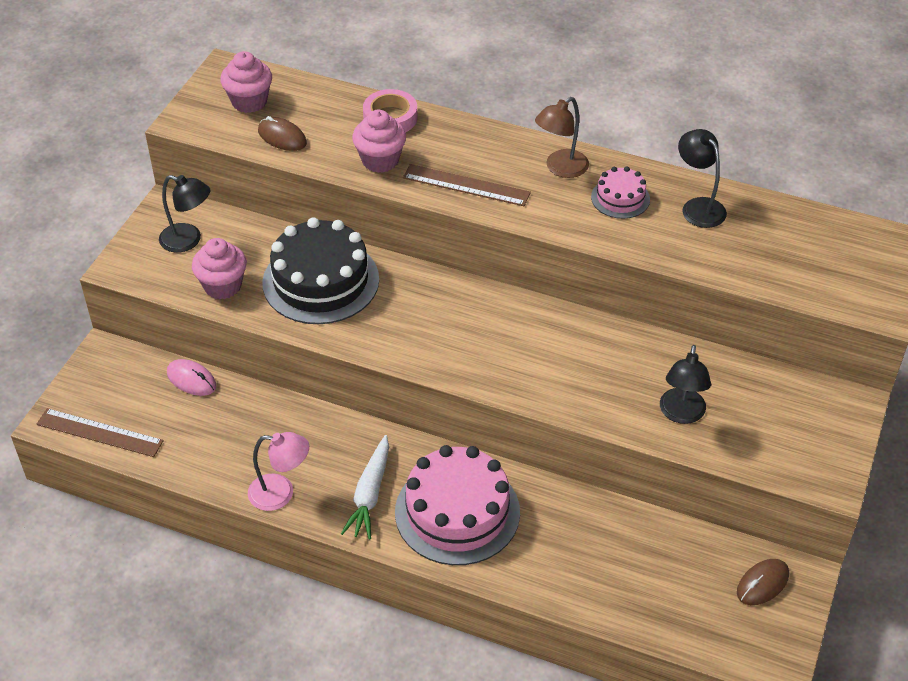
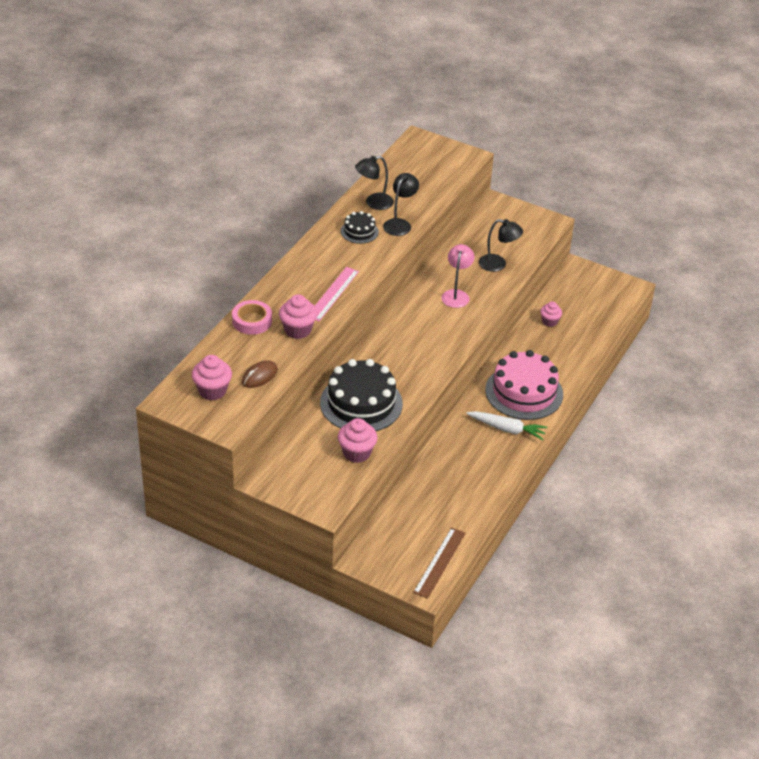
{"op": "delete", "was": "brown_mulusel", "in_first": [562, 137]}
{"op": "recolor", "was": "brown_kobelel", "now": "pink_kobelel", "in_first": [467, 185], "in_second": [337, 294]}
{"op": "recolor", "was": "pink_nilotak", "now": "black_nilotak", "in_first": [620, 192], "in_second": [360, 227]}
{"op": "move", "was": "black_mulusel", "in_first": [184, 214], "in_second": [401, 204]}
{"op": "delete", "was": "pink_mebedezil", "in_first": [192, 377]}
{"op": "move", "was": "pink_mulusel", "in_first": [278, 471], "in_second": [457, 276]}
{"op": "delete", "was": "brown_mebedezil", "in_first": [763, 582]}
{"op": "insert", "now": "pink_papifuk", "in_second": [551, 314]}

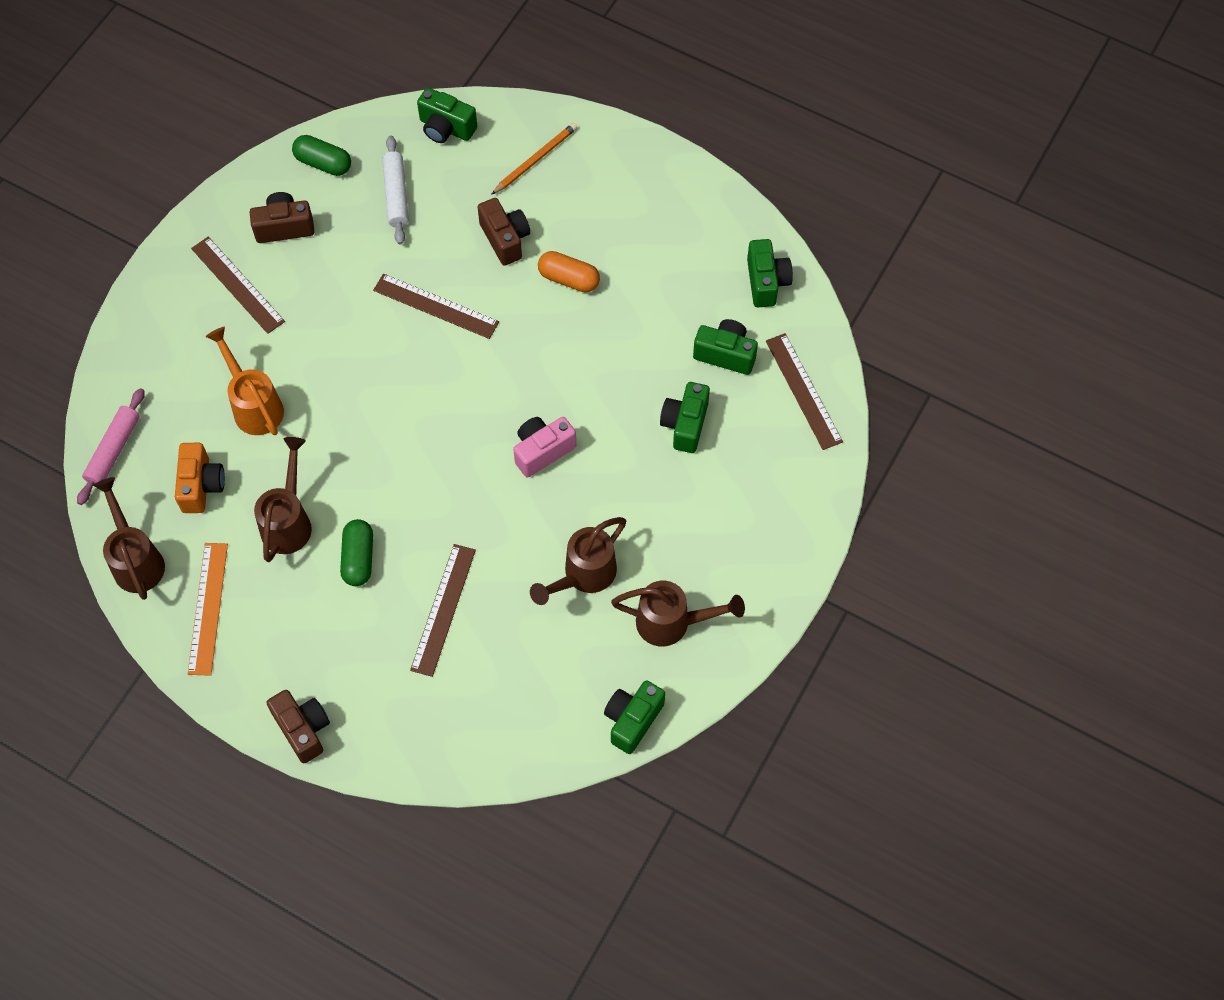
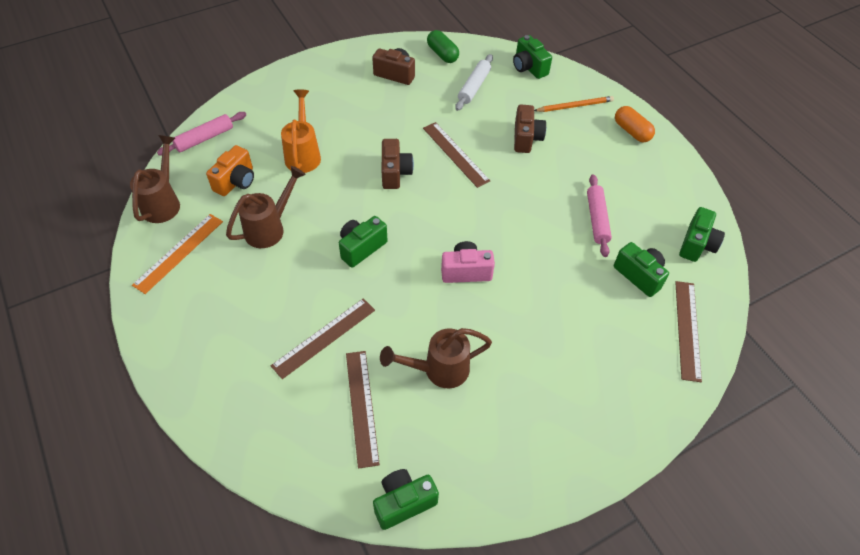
{"op": "move", "was": "brown_kobelel", "in_first": [238, 285], "in_second": [363, 410]}
{"op": "move", "was": "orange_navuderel", "in_first": [569, 271], "in_second": [635, 124]}
{"op": "move", "was": "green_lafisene", "in_first": [685, 417], "in_second": [363, 242]}
{"op": "delete", "was": "green_navuderel", "in_first": [356, 552]}
{"op": "delete", "was": "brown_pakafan", "in_first": [678, 613]}
{"op": "move", "was": "brown_lafisene", "in_first": [298, 726], "in_second": [398, 164]}
{"op": "insert", "now": "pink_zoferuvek", "in_second": [599, 216]}

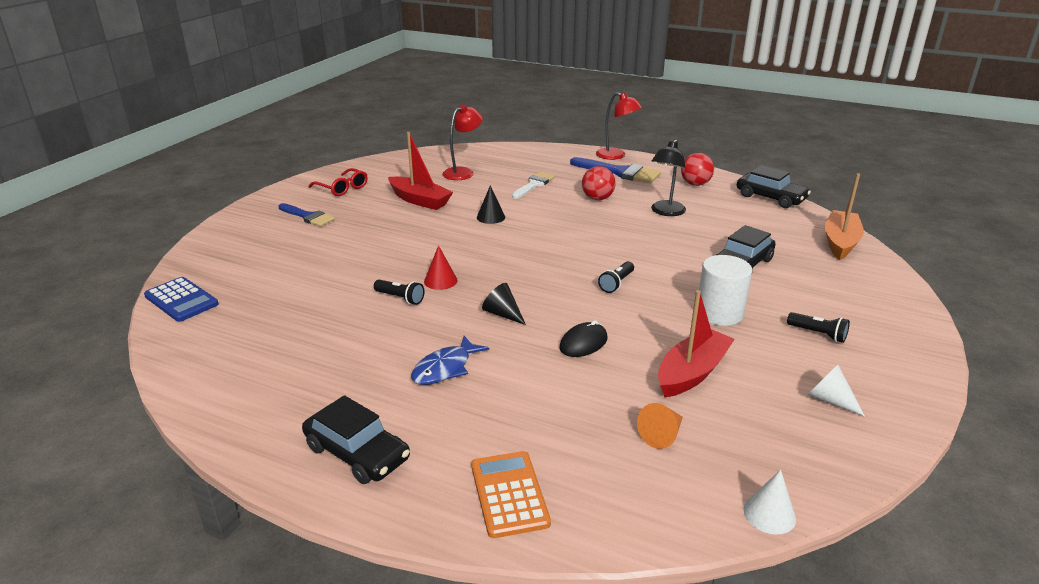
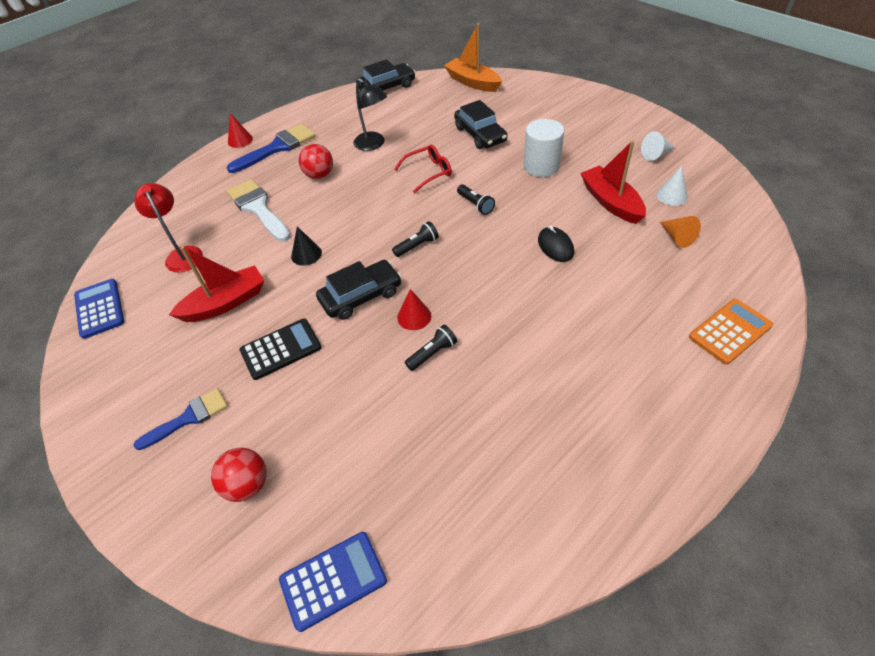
{"op": "replace", "was": "red_mulusel", "now": "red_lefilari", "in_first": [619, 126], "in_second": [240, 130]}
{"op": "move", "was": "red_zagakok", "in_first": [697, 169], "in_second": [239, 475]}
{"op": "move", "was": "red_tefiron", "in_first": [338, 182], "in_second": [423, 169]}
{"op": "resize", "was": "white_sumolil", "in_first": [533, 185], "in_second": [258, 210], "ratio": 1.51}
{"op": "delete", "was": "black_lefilari", "in_first": [504, 304]}
{"op": "move", "was": "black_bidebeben", "in_first": [818, 327], "in_second": [415, 239]}
{"op": "delete", "was": "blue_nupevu", "in_first": [450, 360]}
{"op": "move", "was": "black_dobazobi", "in_first": [356, 439], "in_second": [359, 290]}
{"op": "rotate", "was": "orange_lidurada", "in_first": [511, 494], "in_second": [731, 332], "clockwise": 135}
{"op": "move", "was": "white_lefilari", "in_first": [770, 502], "in_second": [672, 186]}
{"op": "insert", "now": "blue_lidurada", "in_second": [99, 309]}
{"op": "insert", "now": "black_lidurada", "in_second": [281, 349]}

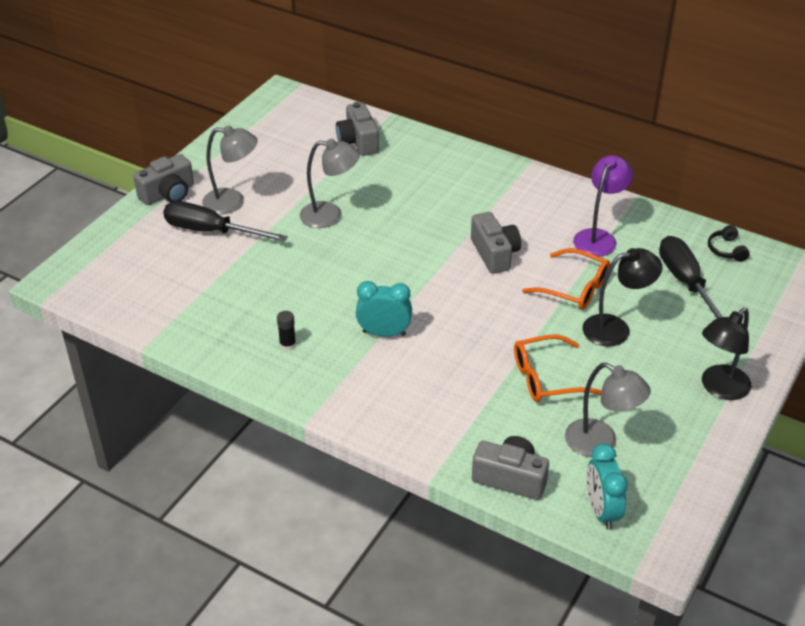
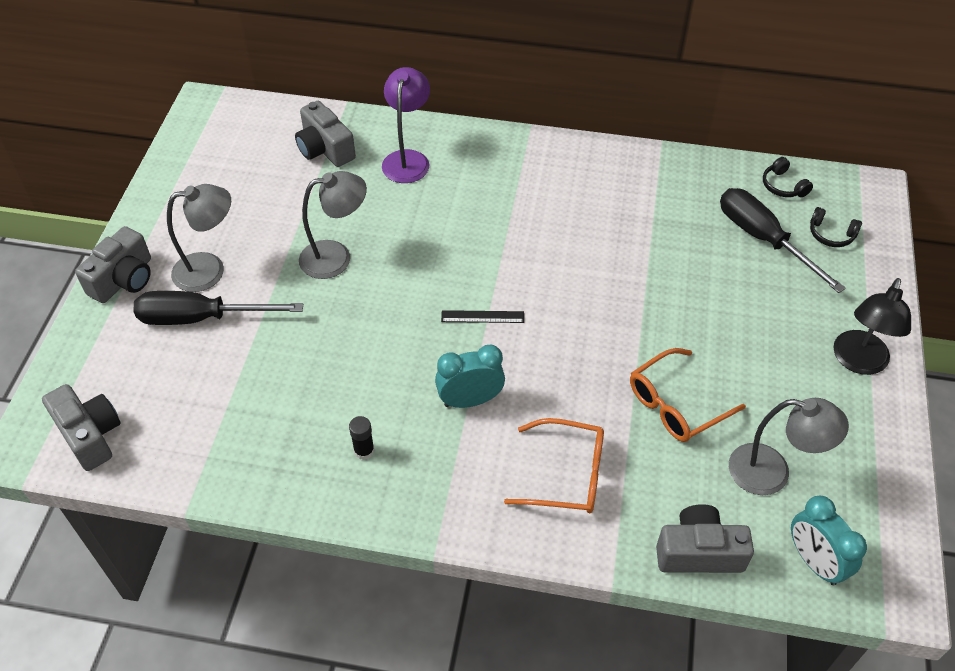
{"op": "move", "was": "purple_mulusel", "in_first": [603, 206], "in_second": [406, 125]}
{"op": "move", "was": "grey_lafisene", "in_first": [496, 243], "in_second": [81, 427]}
{"op": "move", "was": "orange_tefiron", "in_first": [566, 279], "in_second": [554, 465]}
{"op": "delete", "was": "black_mulusel", "in_first": [622, 297]}
{"op": "insert", "now": "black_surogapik", "in_second": [836, 227]}
{"op": "insert", "now": "black_kobelel", "in_second": [482, 316]}

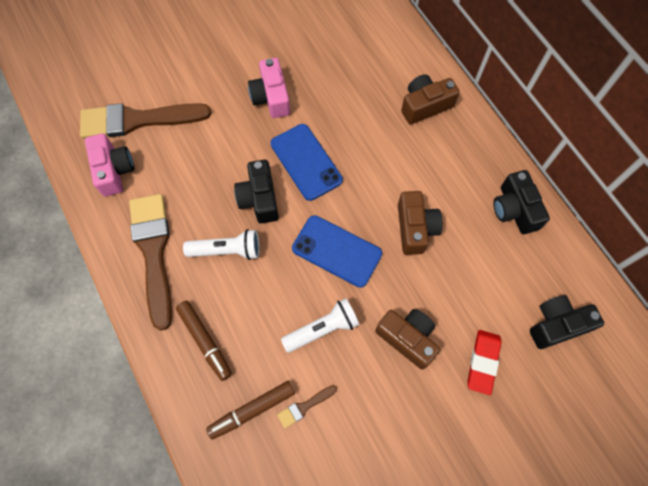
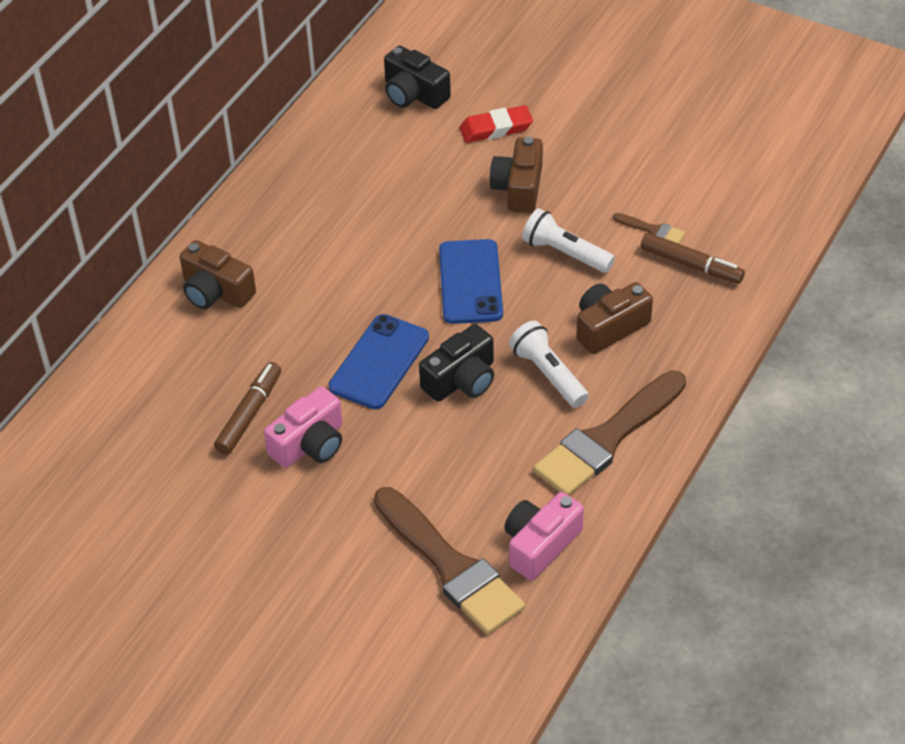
{"op": "delete", "was": "black_lafisene", "in_first": [521, 202]}
{"op": "move", "was": "brown_lafisene", "in_first": [420, 223], "in_second": [614, 318]}
{"op": "move", "was": "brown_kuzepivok", "in_first": [204, 341], "in_second": [247, 408]}

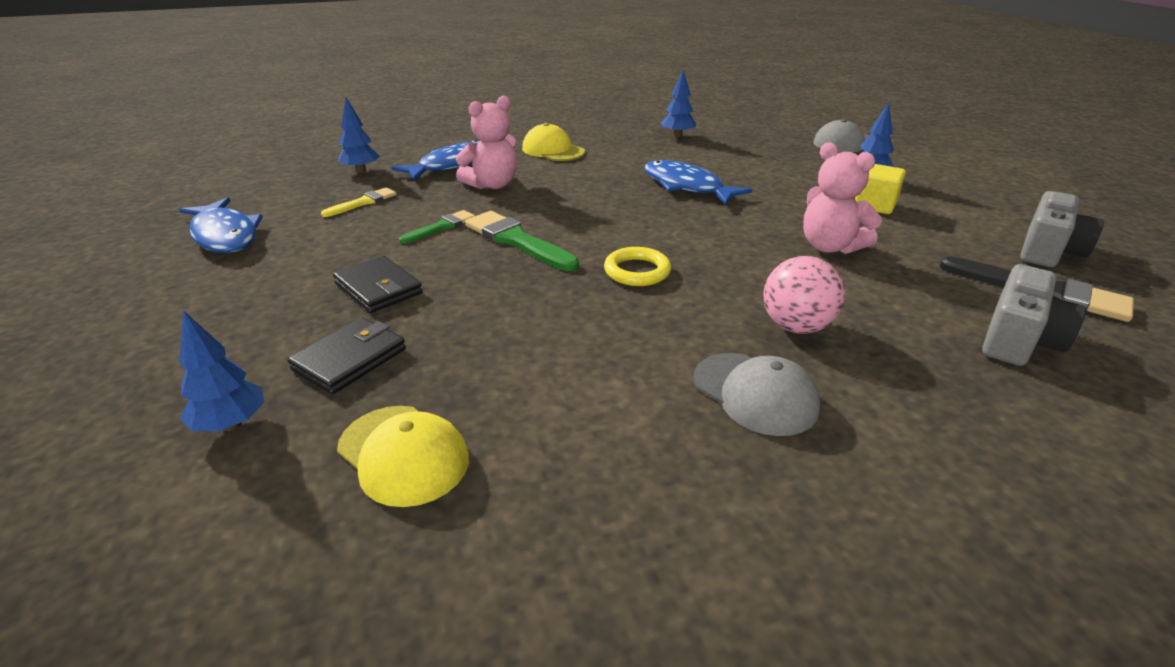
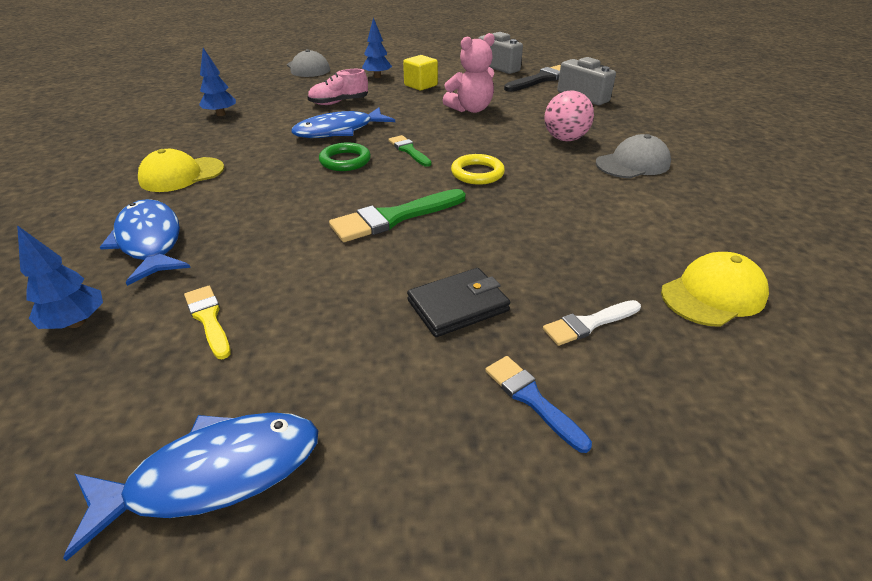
{"op": "delete", "was": "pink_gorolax", "in_first": [486, 142]}
{"op": "move", "was": "green_sumolil", "in_first": [437, 227], "in_second": [410, 151]}
{"op": "delete", "was": "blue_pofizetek", "in_first": [221, 371]}
{"op": "replace", "was": "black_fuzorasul", "now": "white_sumolil", "in_first": [346, 356], "in_second": [592, 323]}
{"op": "insert", "now": "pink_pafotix", "in_second": [337, 87]}
{"op": "insert", "now": "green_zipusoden", "in_second": [345, 157]}
{"op": "insert", "now": "blue_sumolil", "in_second": [538, 404]}

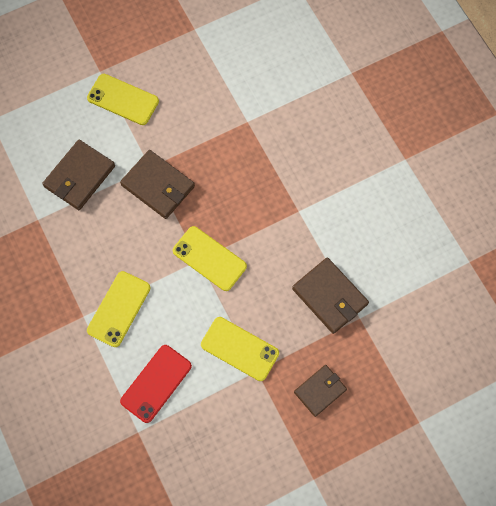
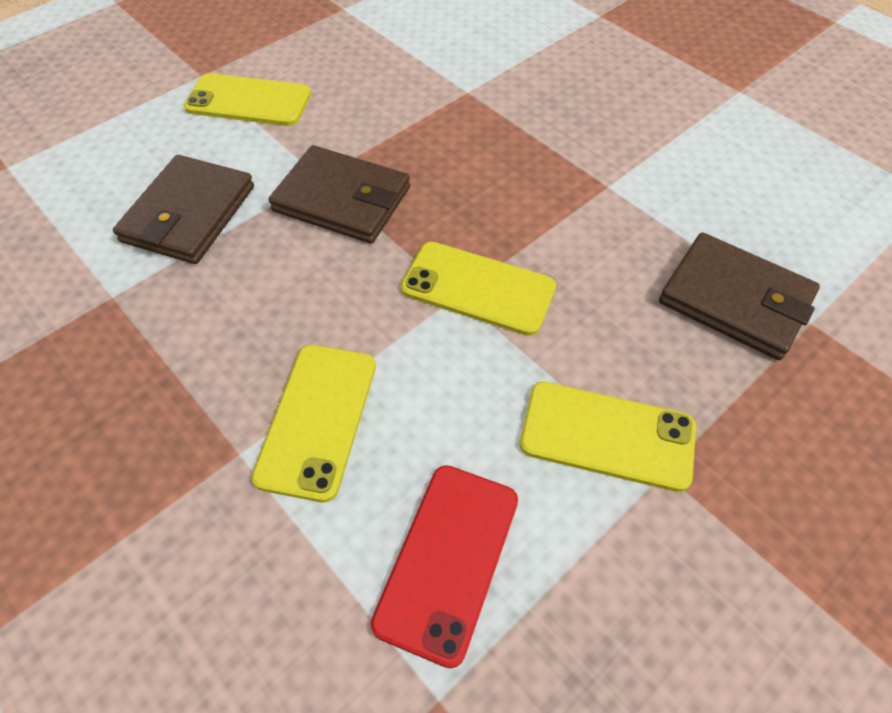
{"op": "delete", "was": "brown_fuzorasul", "in_first": [320, 391]}

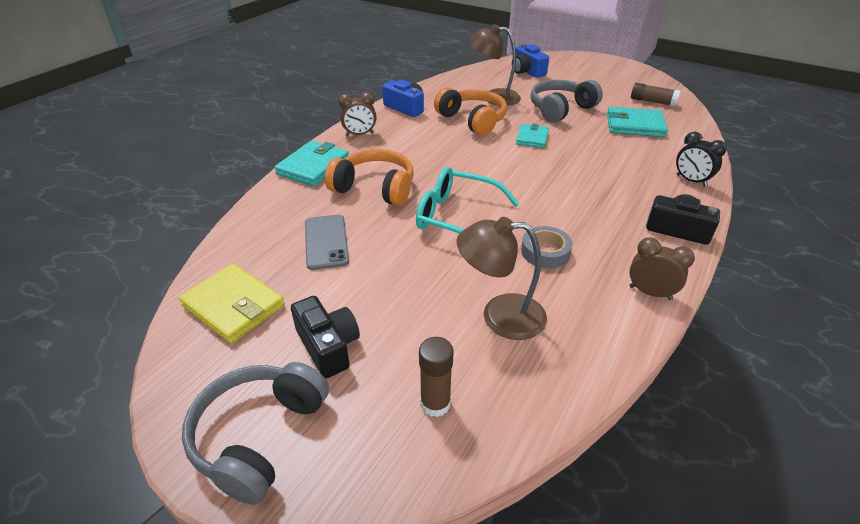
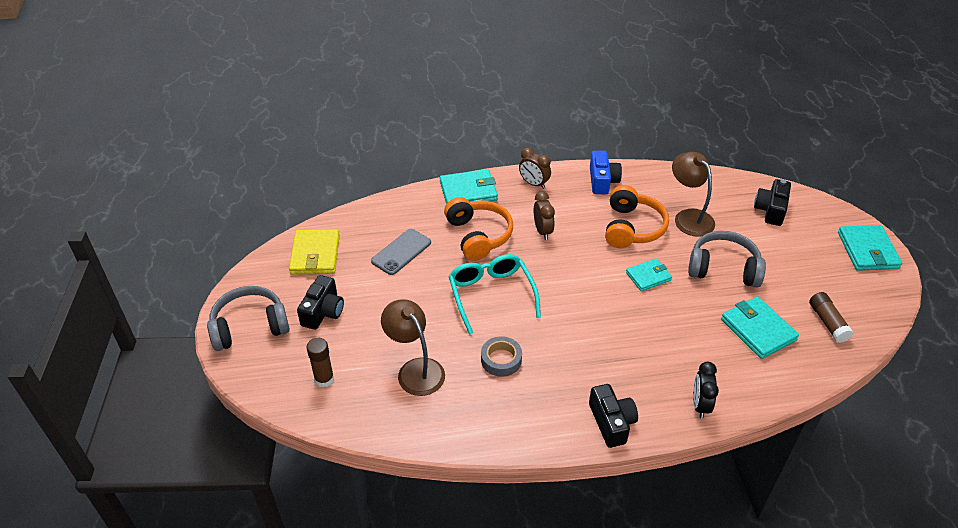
{"op": "recolor", "was": "blue_lafisene", "now": "black_lafisene", "in_first": [530, 61], "in_second": [772, 202]}
{"op": "move", "was": "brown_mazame", "in_first": [662, 268], "in_second": [544, 216]}
{"op": "insert", "now": "turquoise_fuzorasul", "in_second": [870, 248]}

